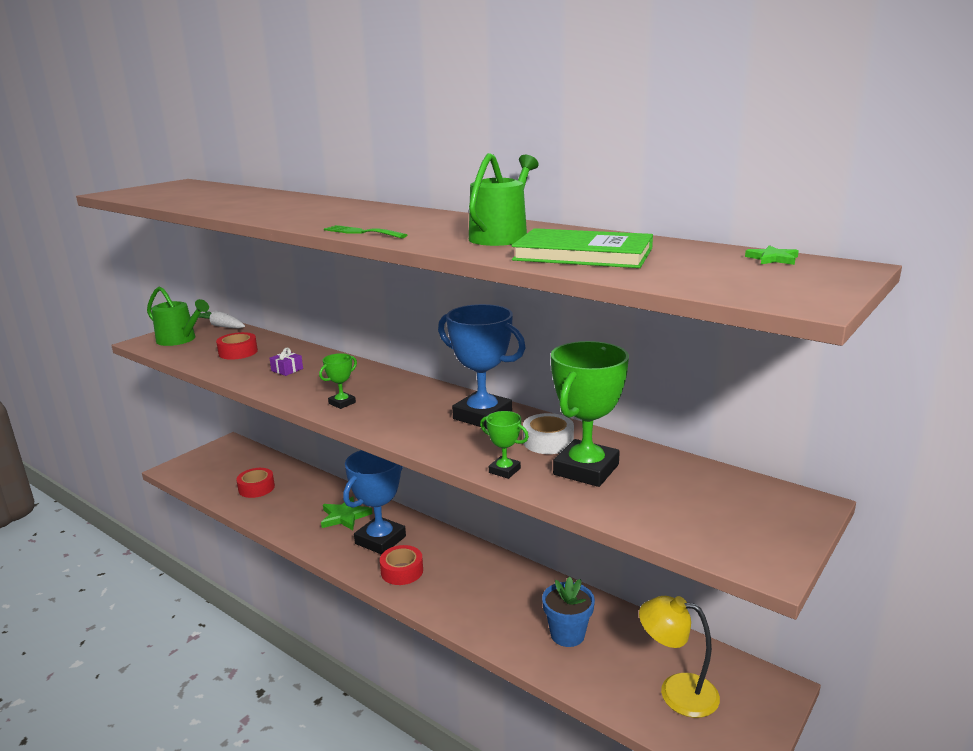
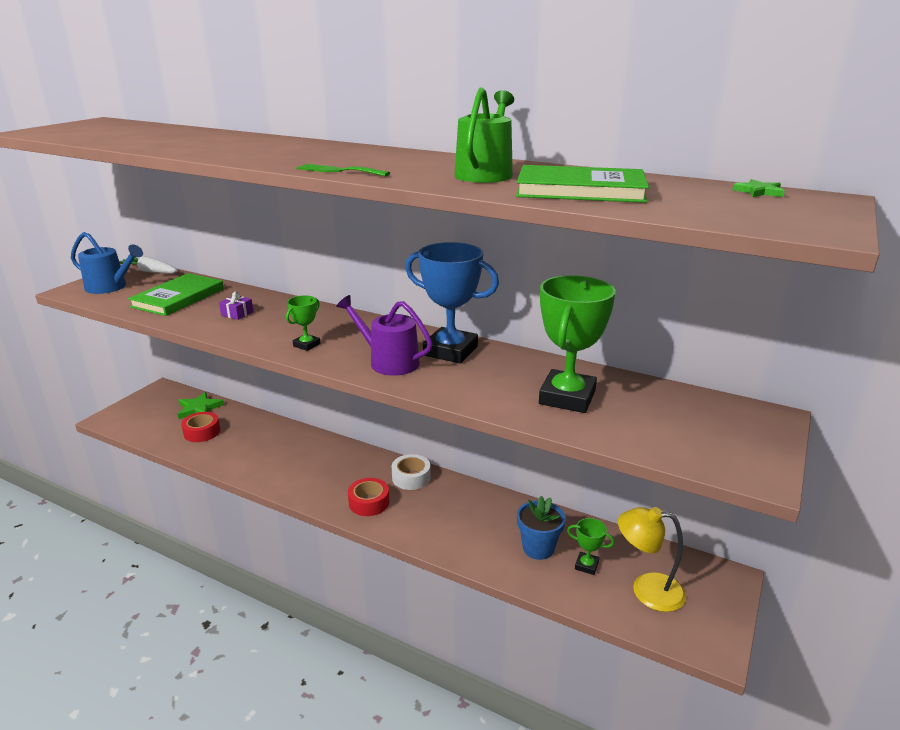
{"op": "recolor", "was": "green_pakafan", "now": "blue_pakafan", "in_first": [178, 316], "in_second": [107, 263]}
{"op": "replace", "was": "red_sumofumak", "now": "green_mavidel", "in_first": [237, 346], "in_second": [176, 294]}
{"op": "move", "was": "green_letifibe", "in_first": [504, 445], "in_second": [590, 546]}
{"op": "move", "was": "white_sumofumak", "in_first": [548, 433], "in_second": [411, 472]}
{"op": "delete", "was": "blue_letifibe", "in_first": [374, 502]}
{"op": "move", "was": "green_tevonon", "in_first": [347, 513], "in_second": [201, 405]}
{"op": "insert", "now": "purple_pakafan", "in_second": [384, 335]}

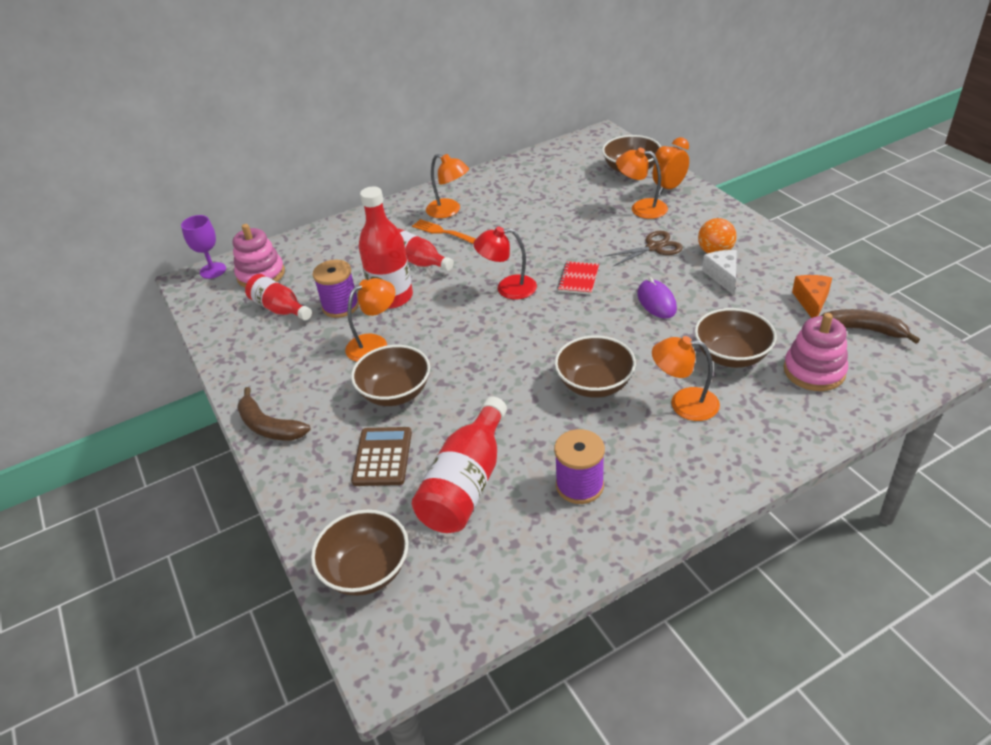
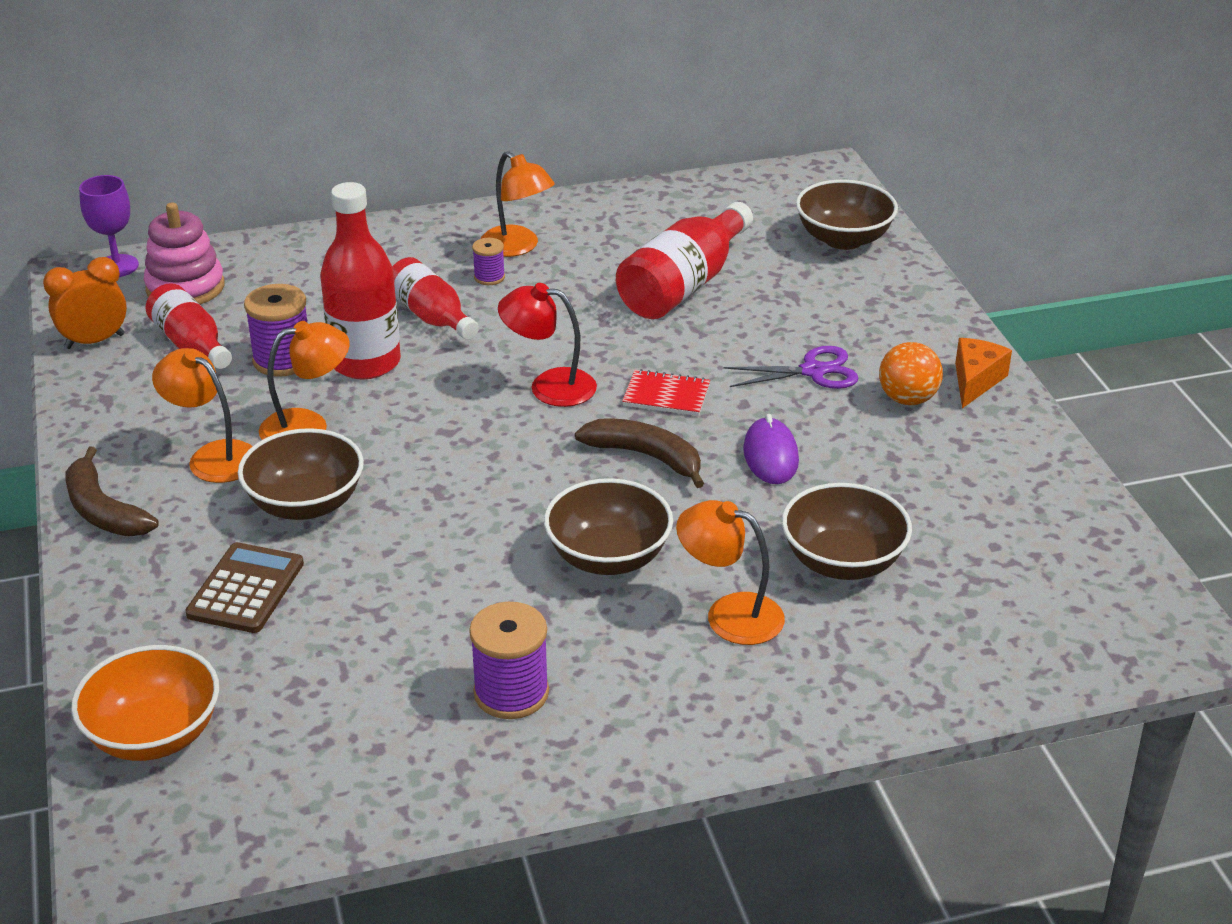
{"op": "move", "was": "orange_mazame", "in_first": [670, 165], "in_second": [85, 303]}
{"op": "move", "was": "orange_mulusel", "in_first": [642, 183], "in_second": [202, 415]}
{"op": "replace", "was": "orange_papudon", "now": "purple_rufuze", "in_first": [444, 231], "in_second": [488, 261]}
{"op": "recolor", "was": "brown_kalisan", "now": "purple_kalisan", "in_first": [643, 248], "in_second": [791, 367]}
{"op": "delete", "was": "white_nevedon", "in_first": [719, 272]}
{"op": "rotate", "was": "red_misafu", "in_first": [578, 278], "in_second": [666, 392], "clockwise": 75}
{"op": "move", "was": "orange_nevedon", "in_first": [812, 296], "in_second": [983, 373]}
{"op": "move", "was": "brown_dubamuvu", "in_first": [870, 326], "in_second": [639, 453]}
{"op": "delete", "was": "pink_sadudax", "in_first": [815, 352]}
{"op": "move", "was": "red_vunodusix", "in_first": [459, 465], "in_second": [684, 260]}
{"op": "recolor", "was": "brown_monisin", "now": "orange_monisin", "in_first": [359, 553], "in_second": [145, 703]}

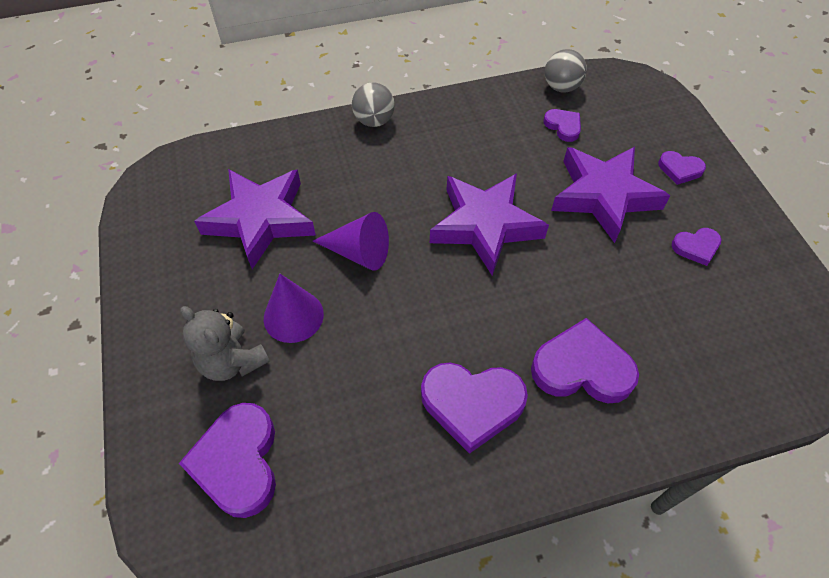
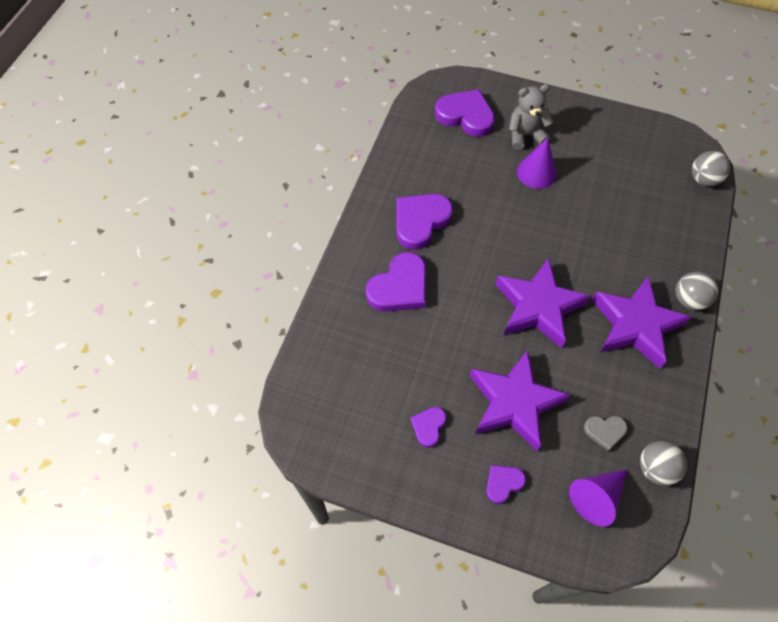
{"op": "recolor", "was": "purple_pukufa", "now": "grey_pukufa", "in_first": [562, 125], "in_second": [606, 433]}
{"op": "move", "was": "purple_tevonon", "in_first": [255, 219], "in_second": [642, 322]}
{"op": "move", "was": "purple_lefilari", "in_first": [351, 241], "in_second": [598, 497]}
{"op": "insert", "now": "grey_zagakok", "in_second": [711, 168]}

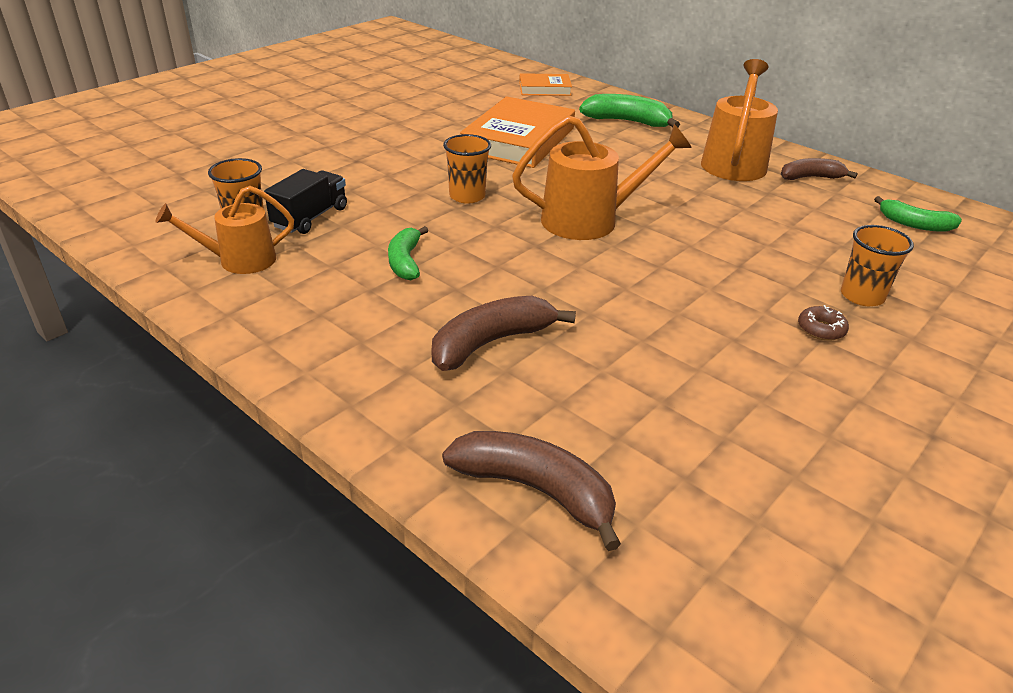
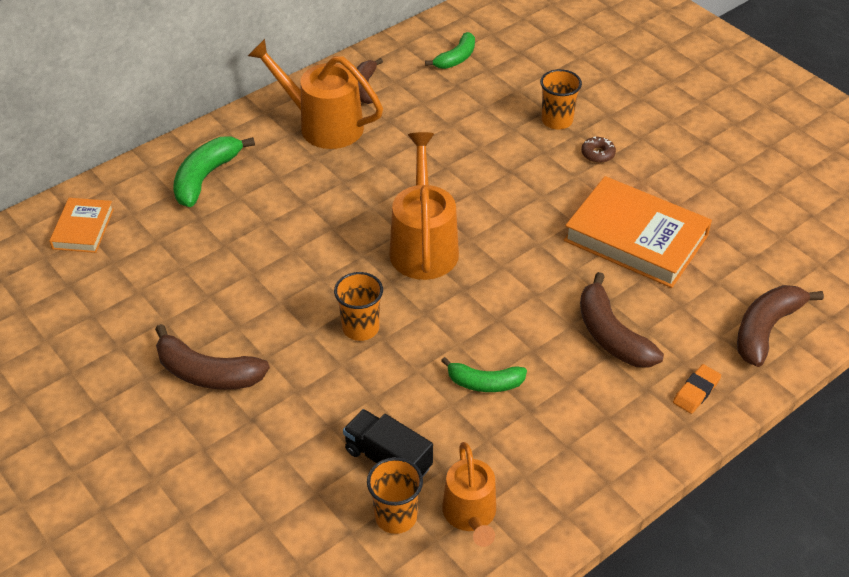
{"op": "move", "was": "orange_mavidel", "in_first": [517, 132], "in_second": [638, 232]}
{"op": "insert", "now": "brown_dubamuvu", "in_second": [212, 357]}
{"op": "insert", "now": "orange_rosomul", "in_second": [697, 389]}

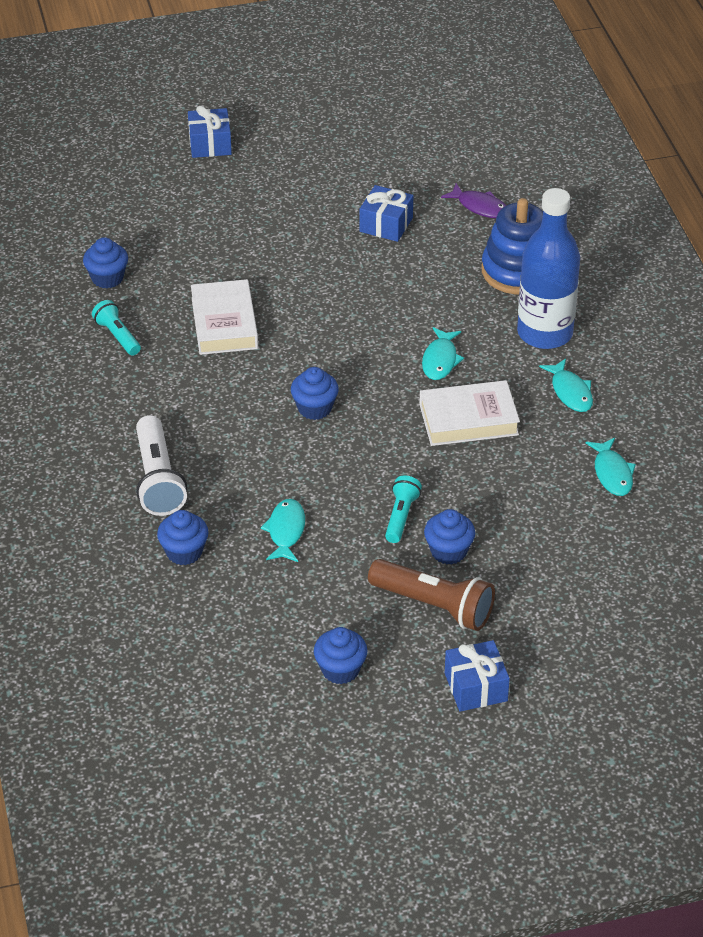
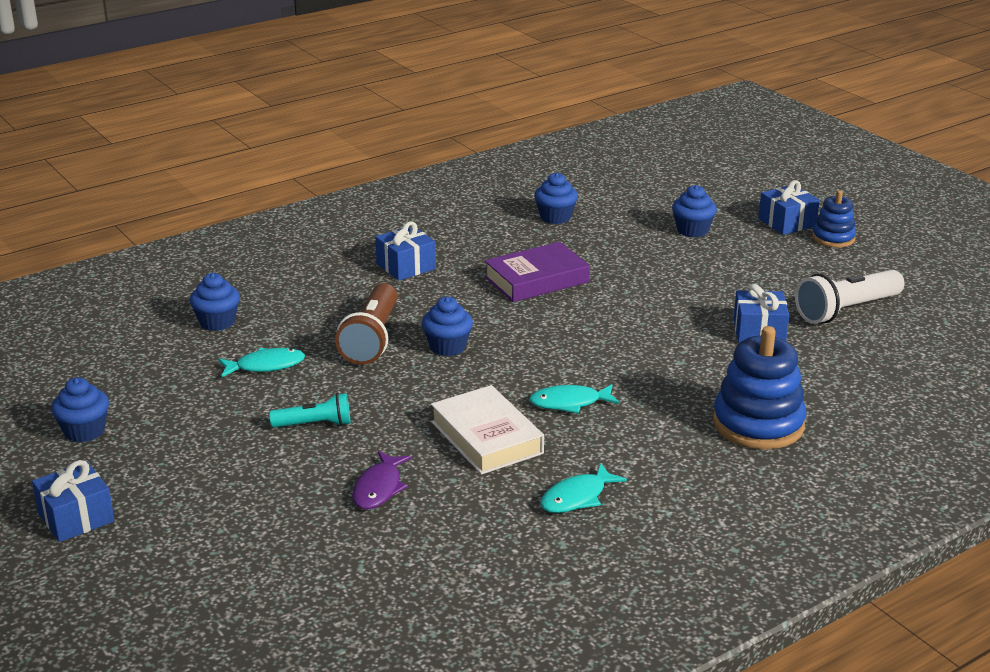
{"op": "move", "was": "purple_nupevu", "in_first": [473, 200], "in_second": [382, 480]}
{"op": "delete", "was": "blue_vunodusix", "in_first": [548, 268]}
{"op": "recolor", "was": "white_mavidel", "now": "purple_mavidel", "in_first": [224, 317], "in_second": [537, 272]}
{"op": "delete", "was": "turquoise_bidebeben", "in_first": [116, 328]}
{"op": "move", "was": "white_bidebeben", "in_first": [161, 465], "in_second": [849, 297]}
{"op": "delete", "was": "turquoise_nupevu", "in_first": [611, 467]}
{"op": "move", "was": "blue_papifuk", "in_first": [449, 537], "in_second": [694, 211]}
{"op": "move", "was": "brown_bidebeben", "in_first": [431, 595], "in_second": [366, 324]}
{"op": "insert", "now": "blue_sadudax", "in_second": [834, 218]}
{"op": "insert", "now": "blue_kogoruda", "in_second": [405, 251]}

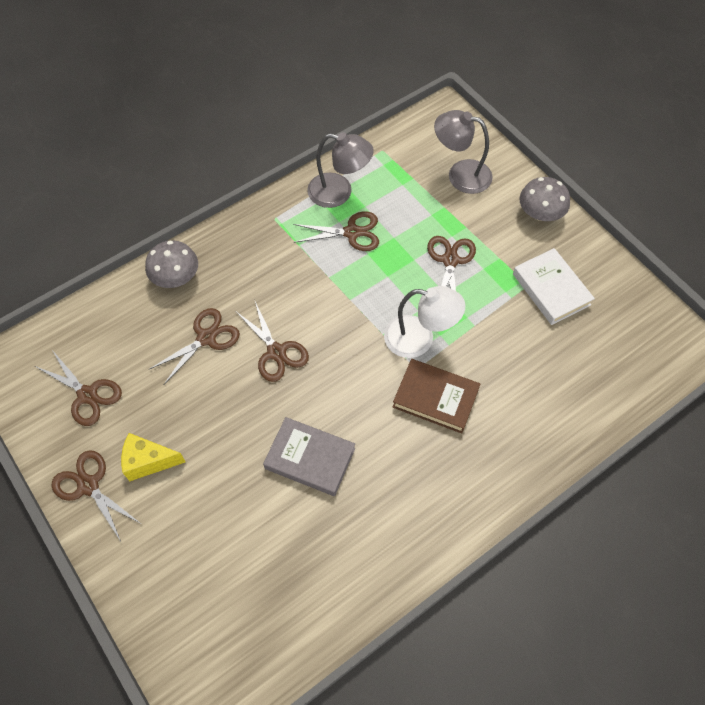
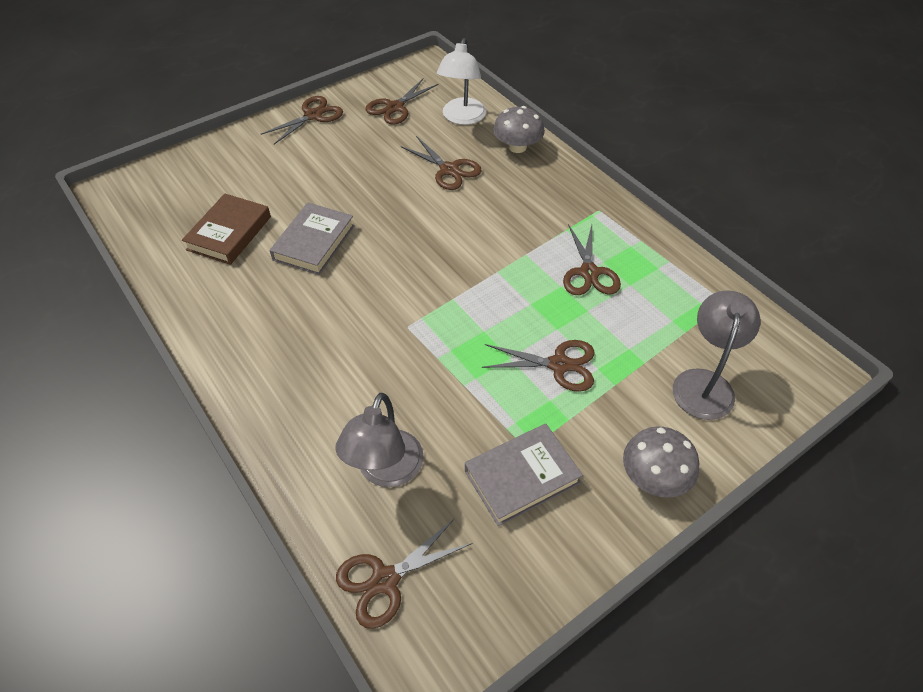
{"op": "move", "was": "grey_mulusel", "in_first": [340, 170], "in_second": [379, 440]}
{"op": "recolor", "was": "white_mavidel", "now": "grey_mavidel", "in_first": [554, 286], "in_second": [524, 475]}
{"op": "move", "was": "white_mulusel", "in_first": [424, 322], "in_second": [461, 81]}
{"op": "move", "was": "brown_kalisan", "in_first": [272, 342], "in_second": [404, 573]}
{"op": "move", "was": "brown_mavidel", "in_first": [436, 396], "in_second": [226, 229]}
{"op": "delete", "was": "yellow_nevedon", "in_first": [153, 457]}

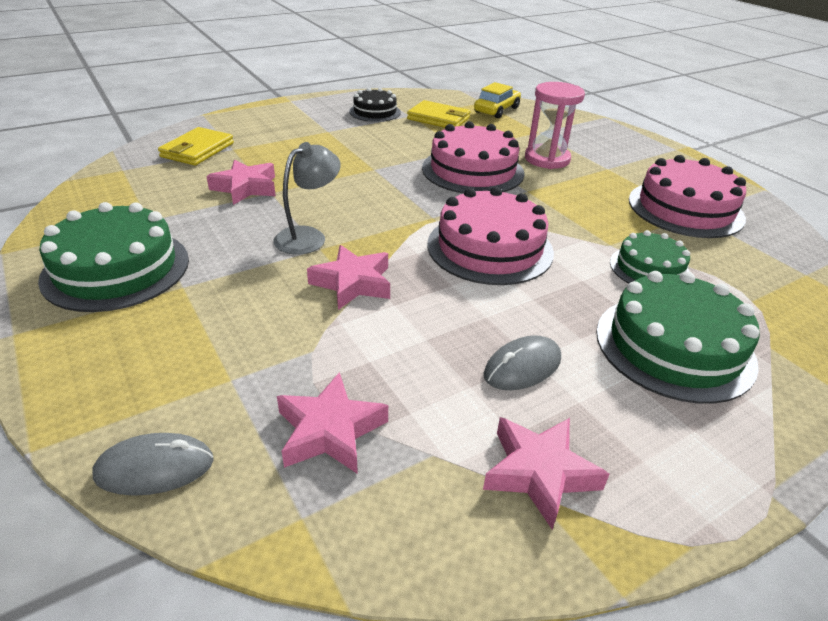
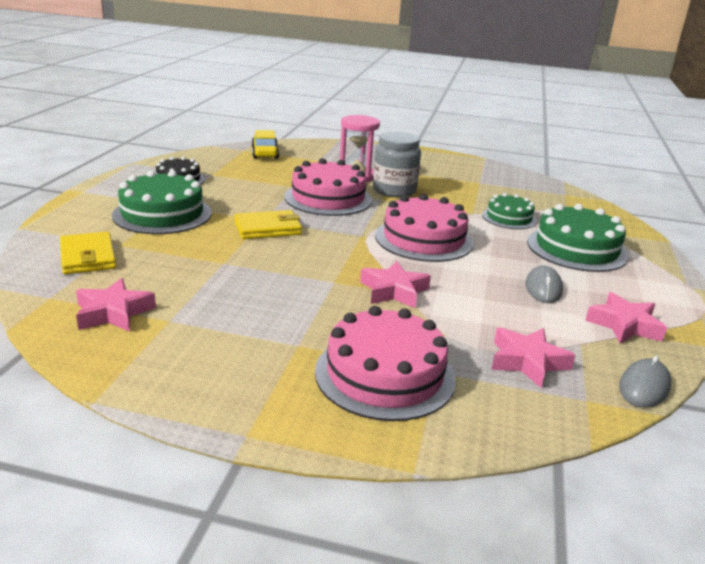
{"op": "move", "was": "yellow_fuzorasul", "in_first": [439, 114], "in_second": [268, 224]}
{"op": "delete", "was": "grey_mulusel", "in_first": [307, 198]}
{"op": "move", "was": "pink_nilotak", "in_first": [687, 196], "in_second": [385, 363]}
{"op": "move", "was": "pink_tevonon", "in_first": [241, 182], "in_second": [116, 305]}
{"op": "move", "was": "green_nilotak", "in_first": [113, 257], "in_second": [161, 202]}
{"op": "move", "was": "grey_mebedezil", "in_first": [153, 464], "in_second": [645, 382]}
{"op": "insert", "now": "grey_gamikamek", "in_second": [397, 164]}

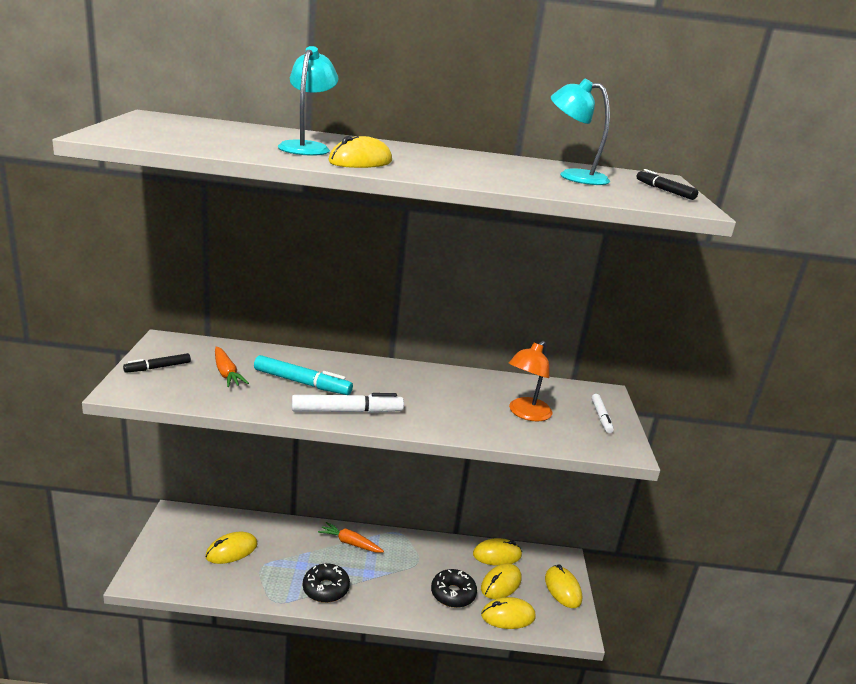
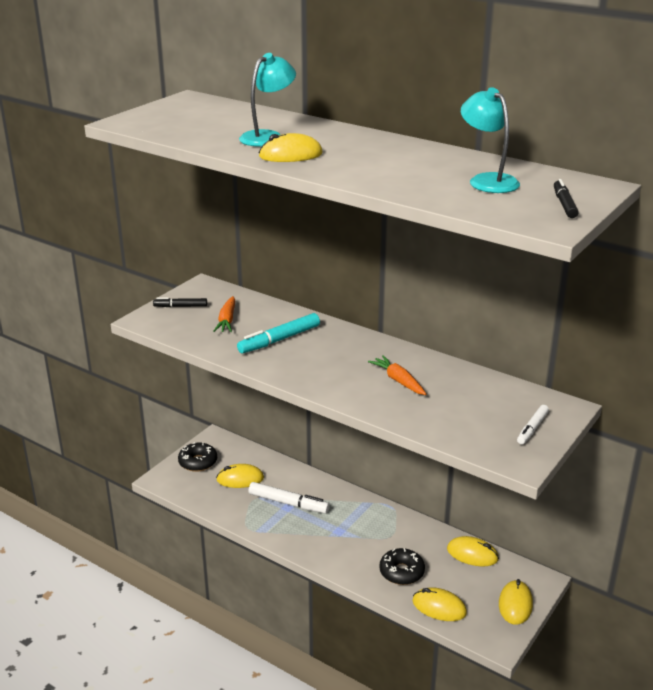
{"op": "delete", "was": "orange_mulusel", "in_first": [530, 381]}
{"op": "rotate", "was": "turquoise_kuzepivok", "in_first": [303, 375], "in_second": [278, 333], "clockwise": 90}
{"op": "move", "was": "white_kuzepivok", "in_first": [348, 403], "in_second": [289, 497]}
{"op": "move", "was": "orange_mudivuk", "in_first": [351, 537], "in_second": [397, 375]}
{"op": "move", "was": "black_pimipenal", "in_first": [326, 583], "in_second": [197, 457]}
{"op": "delete", "was": "yellow_mebedezil", "in_first": [501, 581]}

